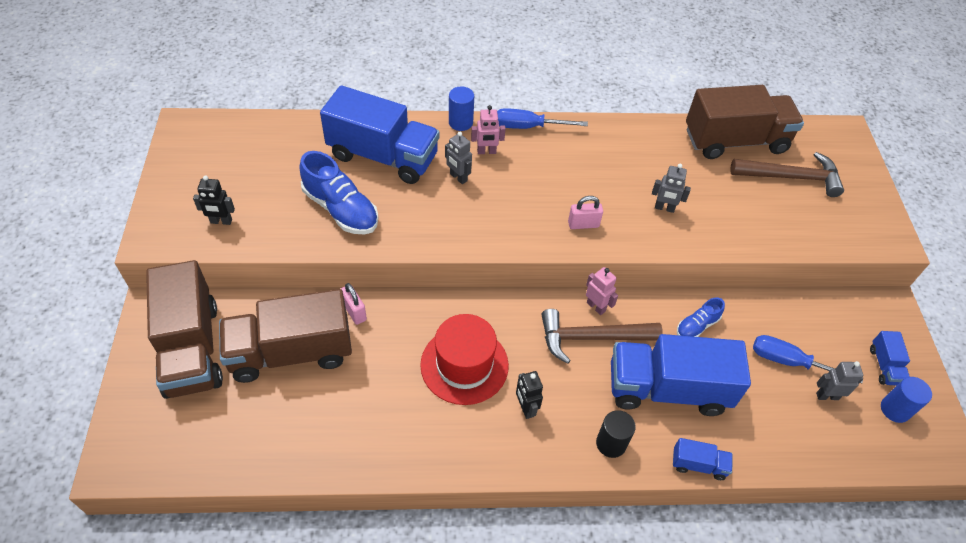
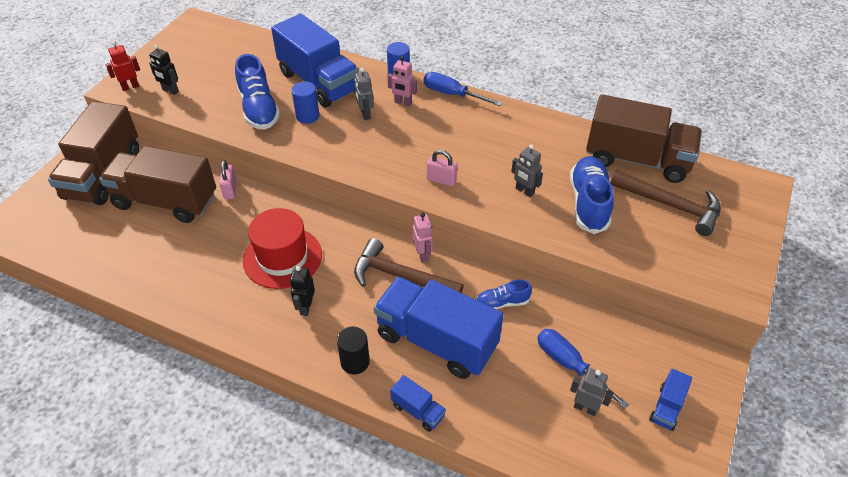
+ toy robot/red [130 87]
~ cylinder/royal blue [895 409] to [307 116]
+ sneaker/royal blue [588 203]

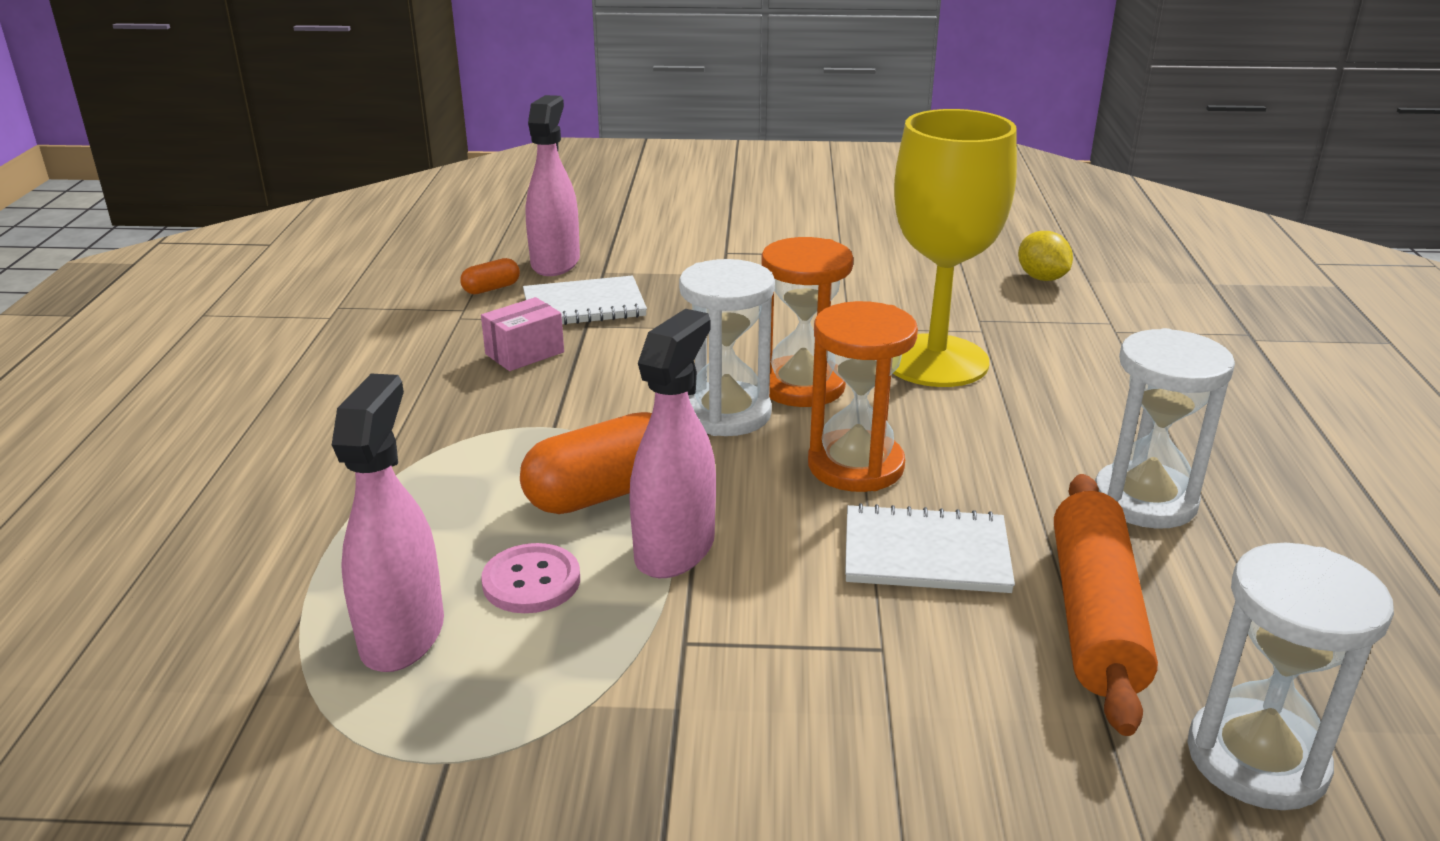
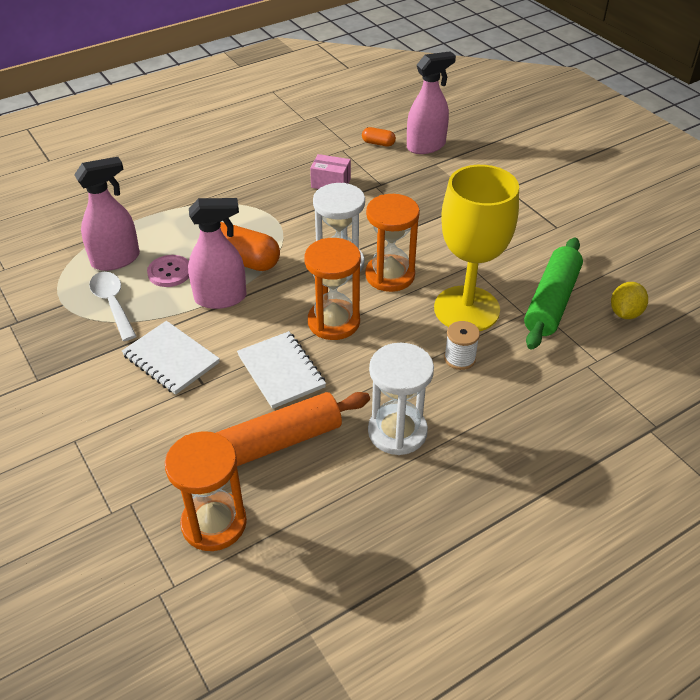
+ teaspoon/white [113 304]
~ notebook/white [584 306] to [171 359]
~ hourglass/white [1256 759] to hourglass/orange [214 523]
+ reel of thread/white [459 358]
+ dough roller/leaf-green [551 302]

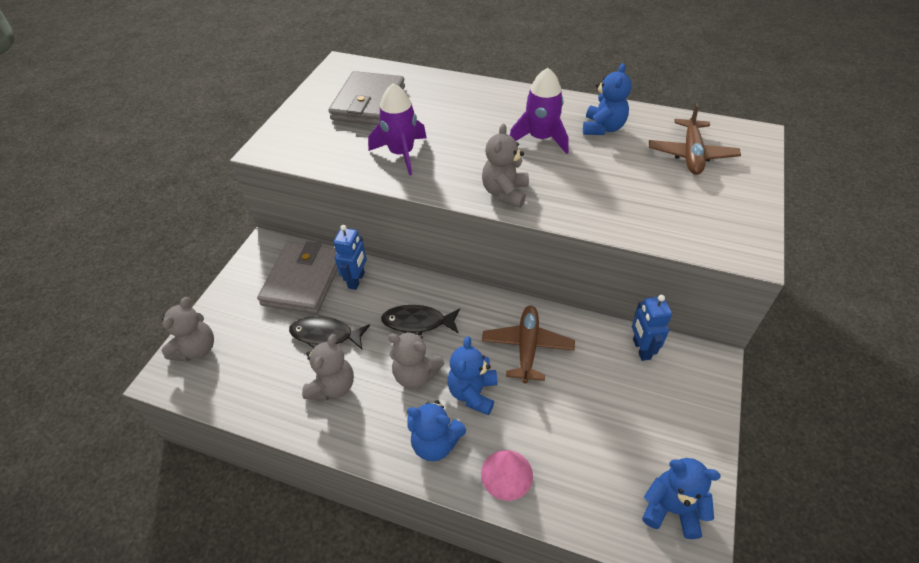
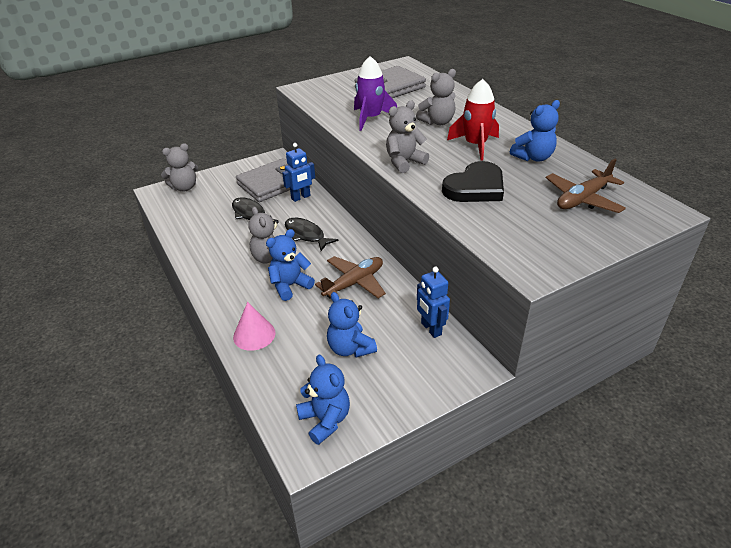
~ teddy/royal blue [435 443] to [350 348]
~ teddy/ash-grey [332 386] to [437 122]
~ toy robot/royal blue [641 349] = [430 329] 60 degrees counterclockwise
+ heart shape/black [475 187]
~ toy rocket/purple [540 138] to toy rocket/red [475 145]

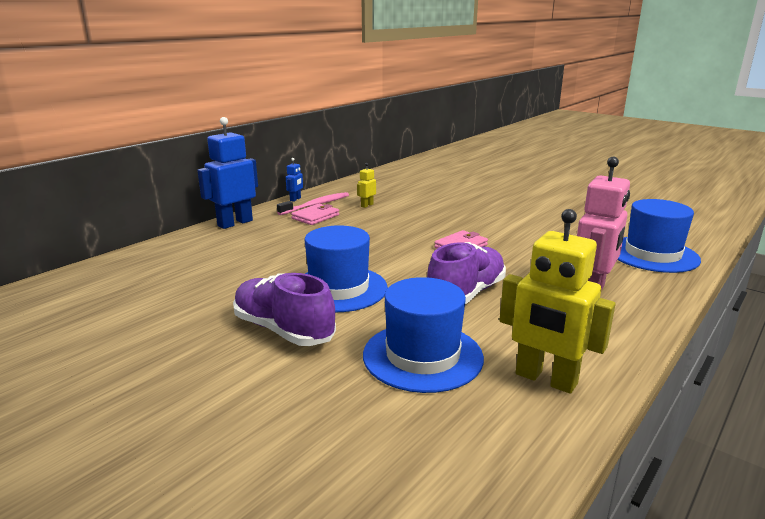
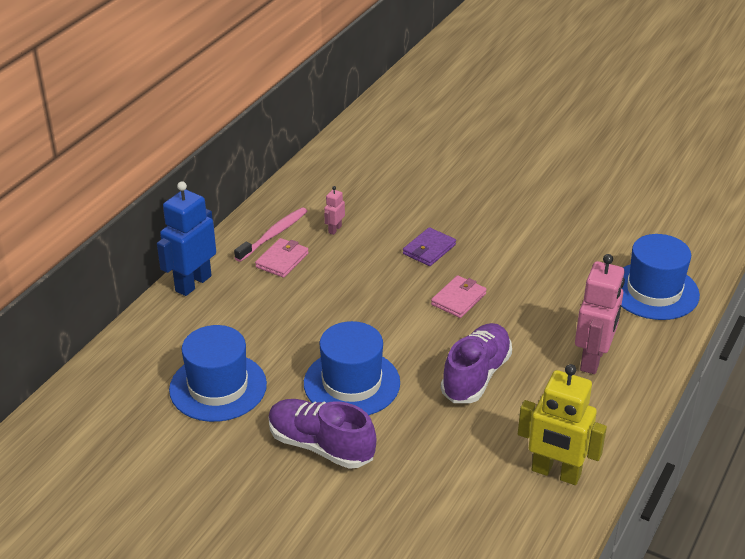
~ top hat/royal blue [422 356] to [218 387]
~ toy robot/golden [367 205] to toy robot/rosy [334 229]
+ card wallet/purple [429 249]
- toy robot/royal blue [295 199]

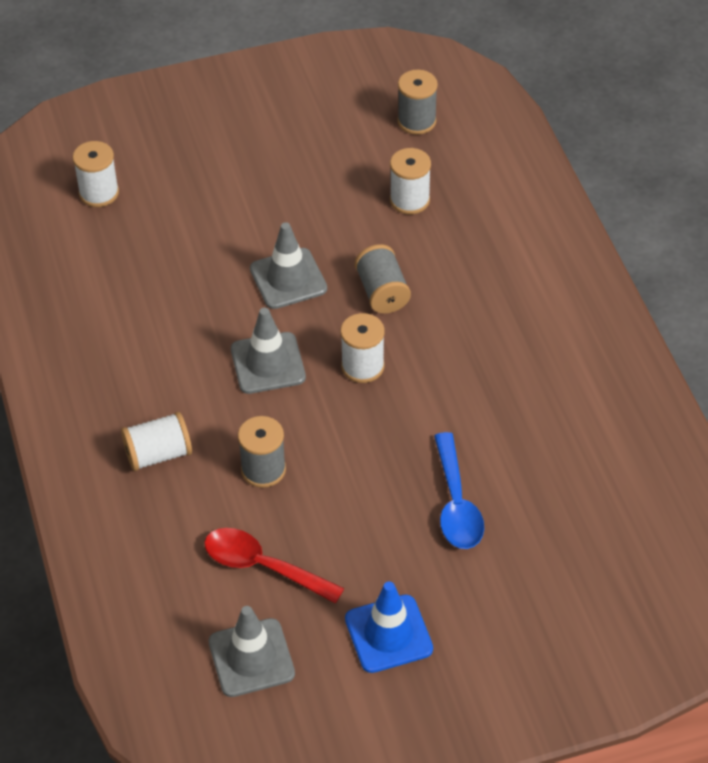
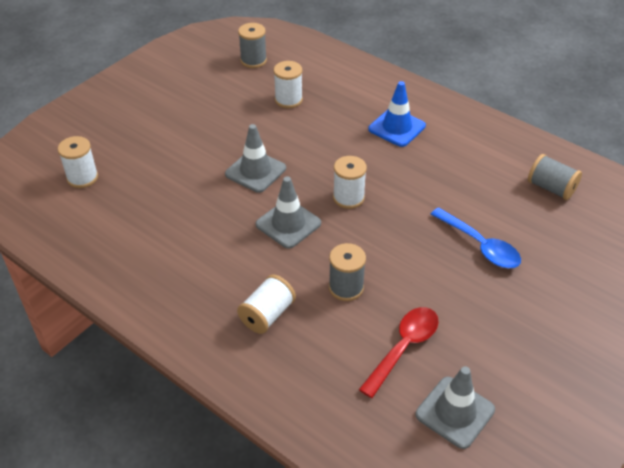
~ teaspoon/red [263 566] = [404 347] 135 degrees clockwise
~ traffic cone/royal blue [388 634] to [397 127]
~ reel of thread/ash-grey [382 292] to [551 188]

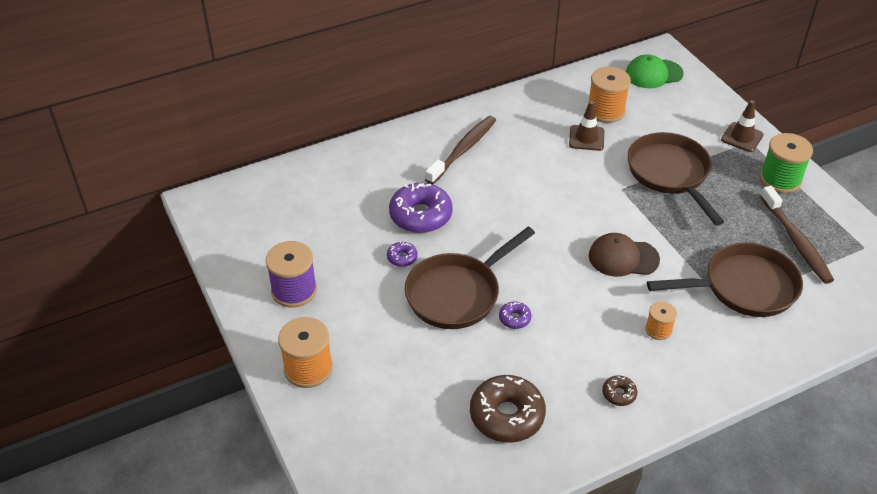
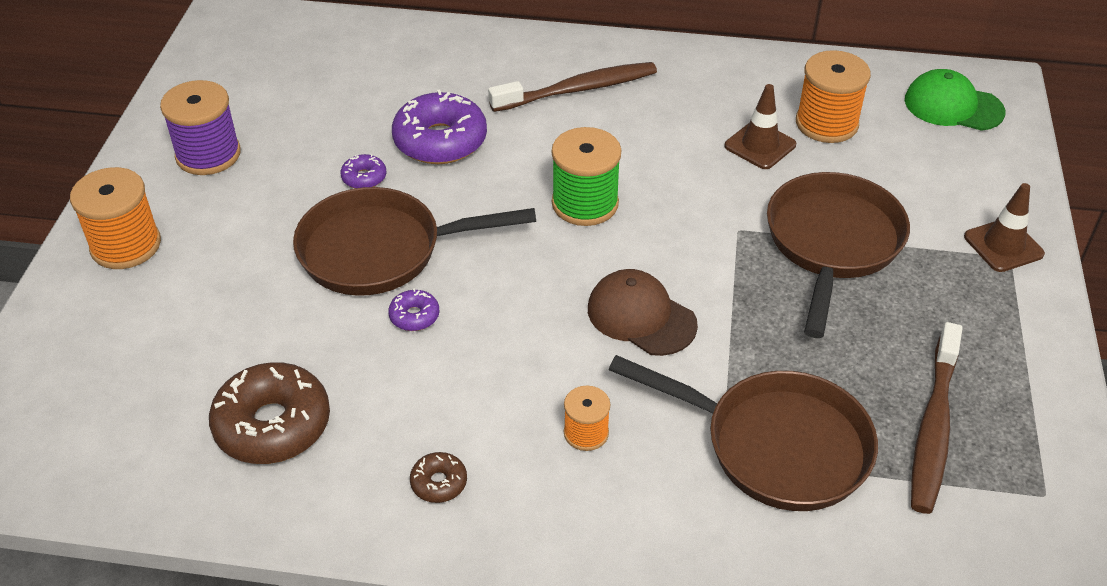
~ reel of thread/leaf-green [780 179] to [585 203]

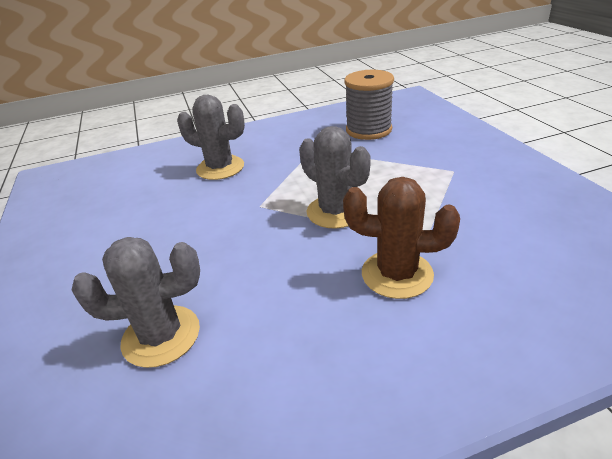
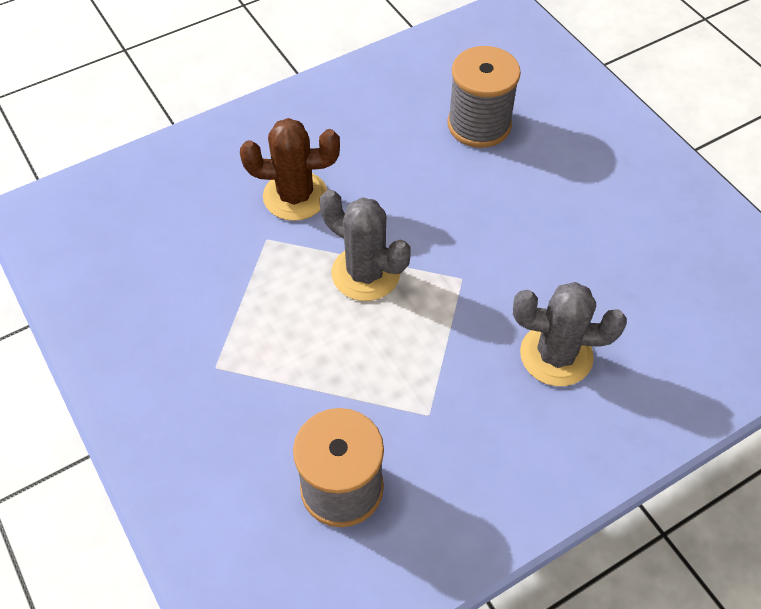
~ saguaro cactus/ash-grey [161 336] to reel of thread/ash-grey [479 125]

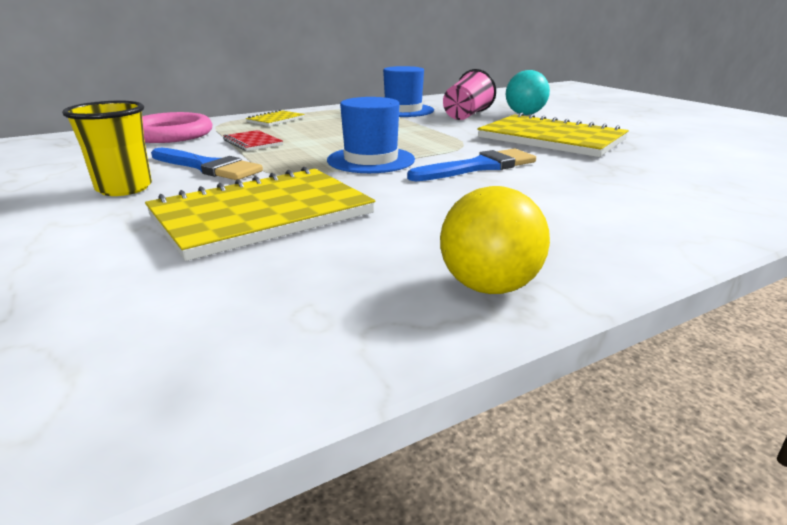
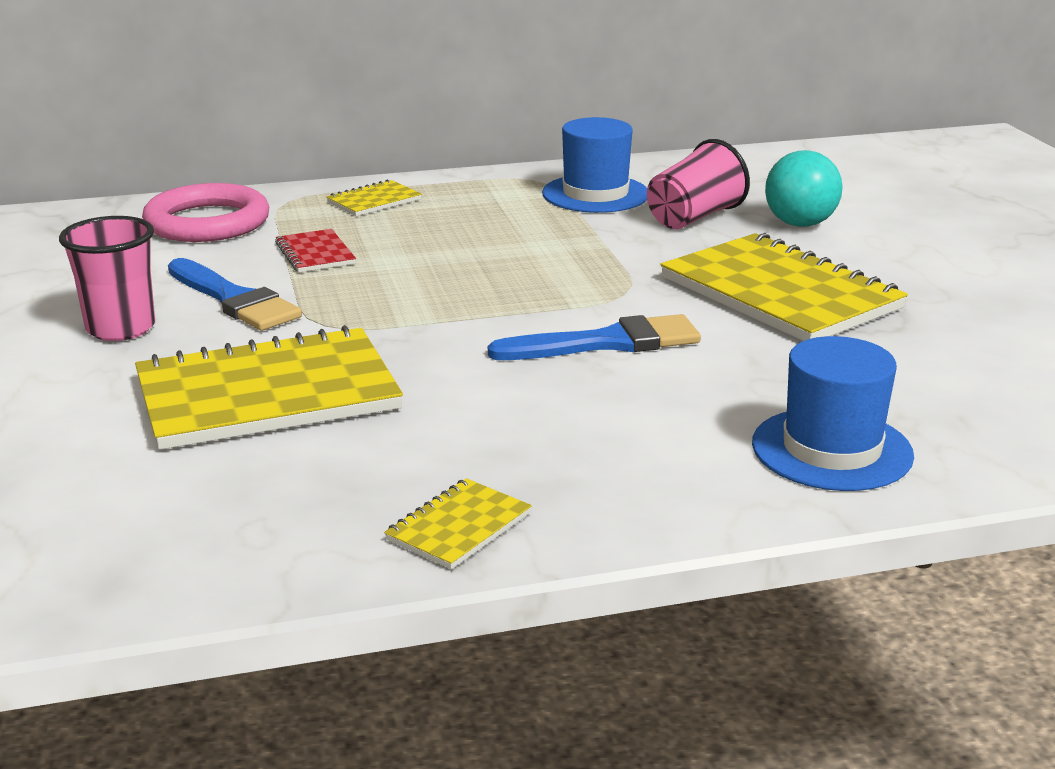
~ cup/golden [124 188] to cup/rosy [121 328]
~ play ball/golden [489 286] to notebook/golden [459 527]
~ top hat/royal blue [371 160] to [832 449]

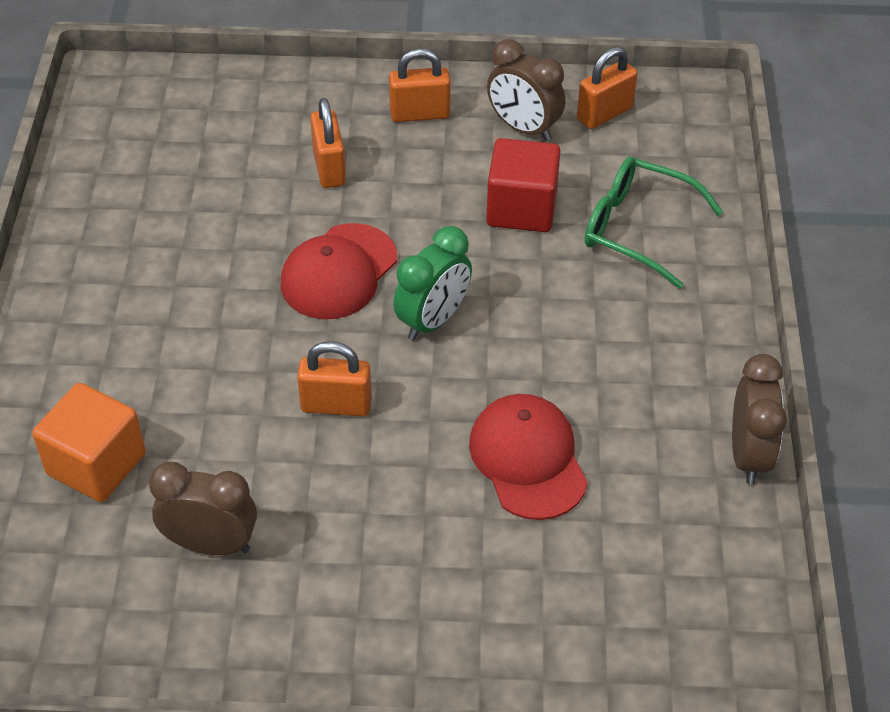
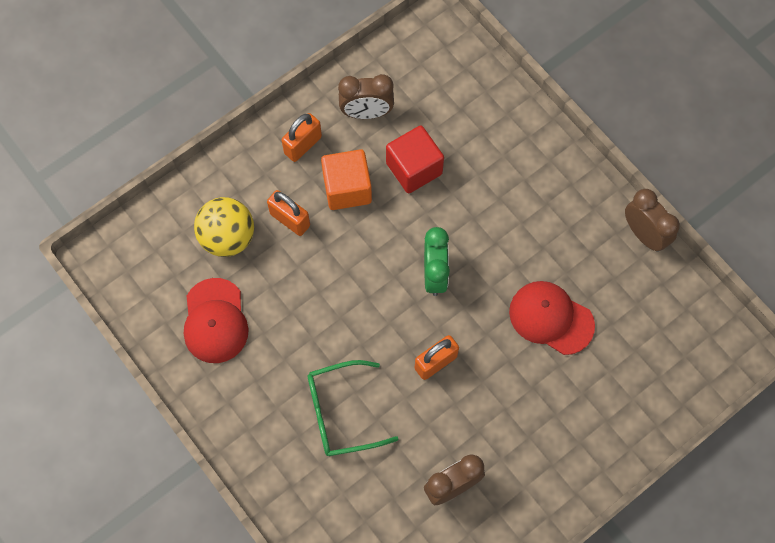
~ cap/red [339 272] to [215 321]
+ play ball/golden [228 237]
~ eyeglasses/leaf-green [637 229] to [341 413]
~ cube/orange [96 464] to [347 188]
- padlock/orange [604 114]

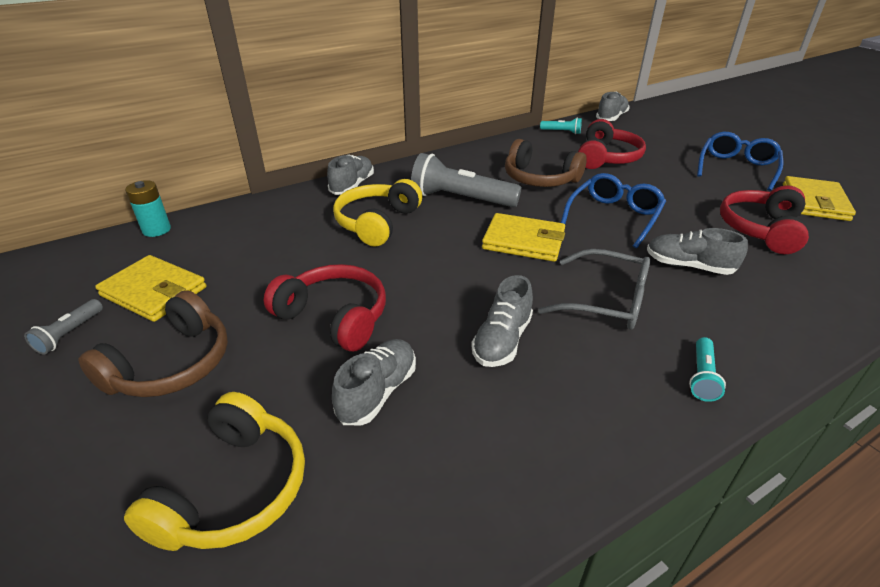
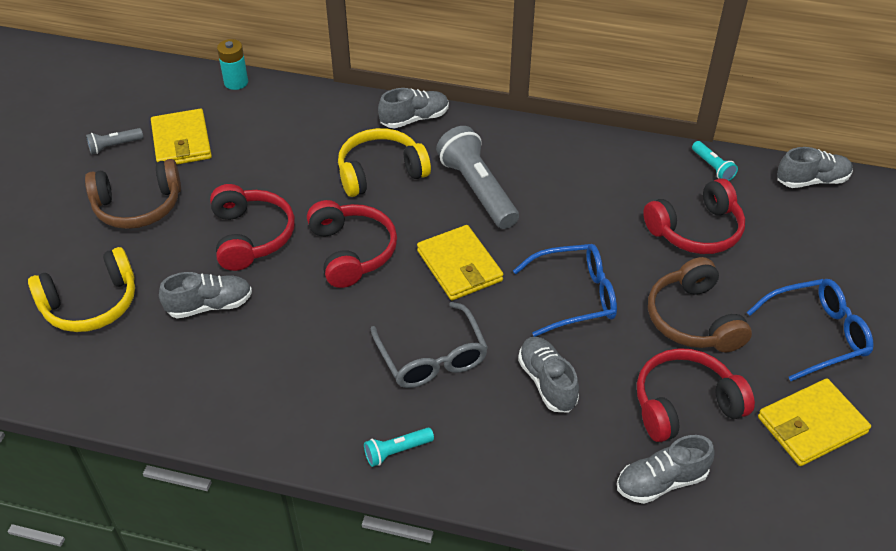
+ headphones/red [351 252]
~ sneaker/ash-grey [502 340] to [661 481]
~ headphones/russet [539 179] to [693 319]

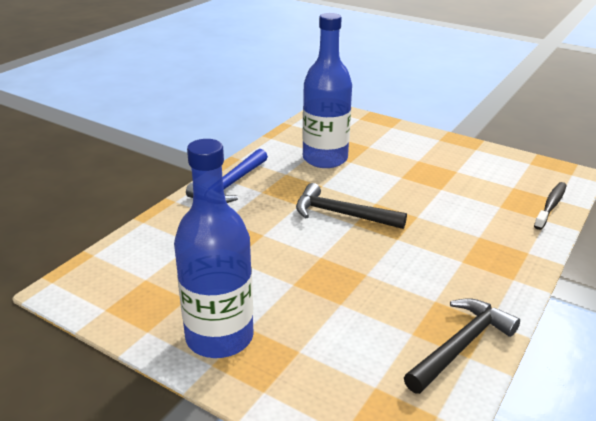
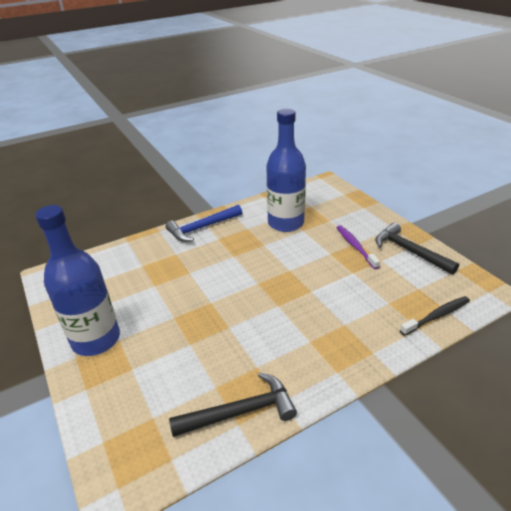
+ dental brush/purple [355 246]
~ carpenter's hammer/black [342 214] to [409 251]

